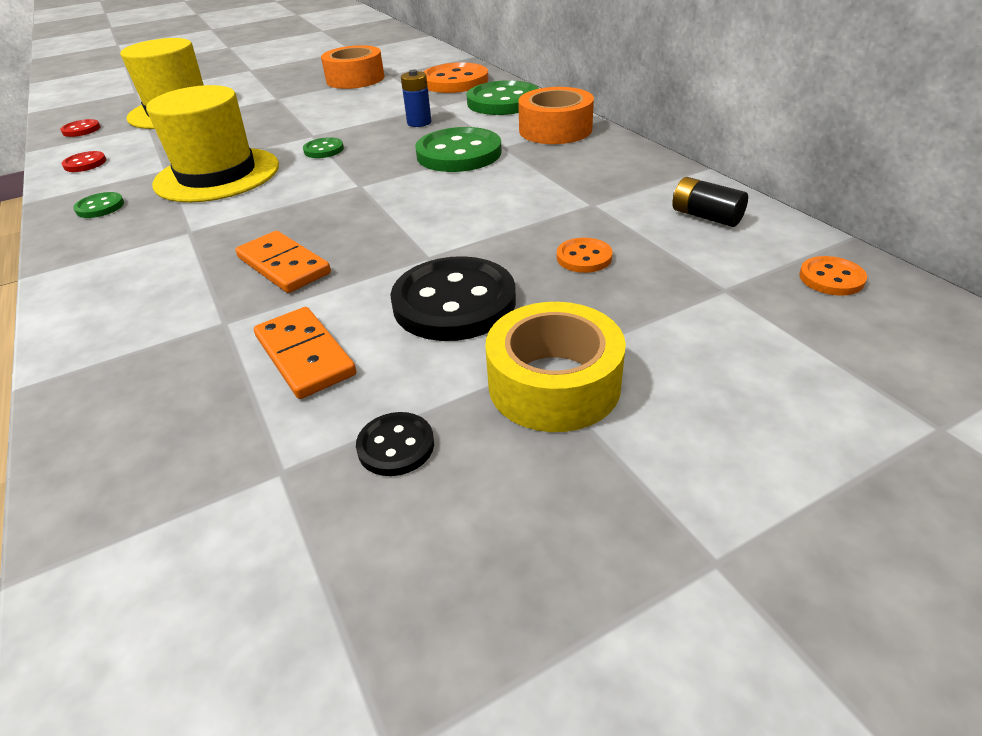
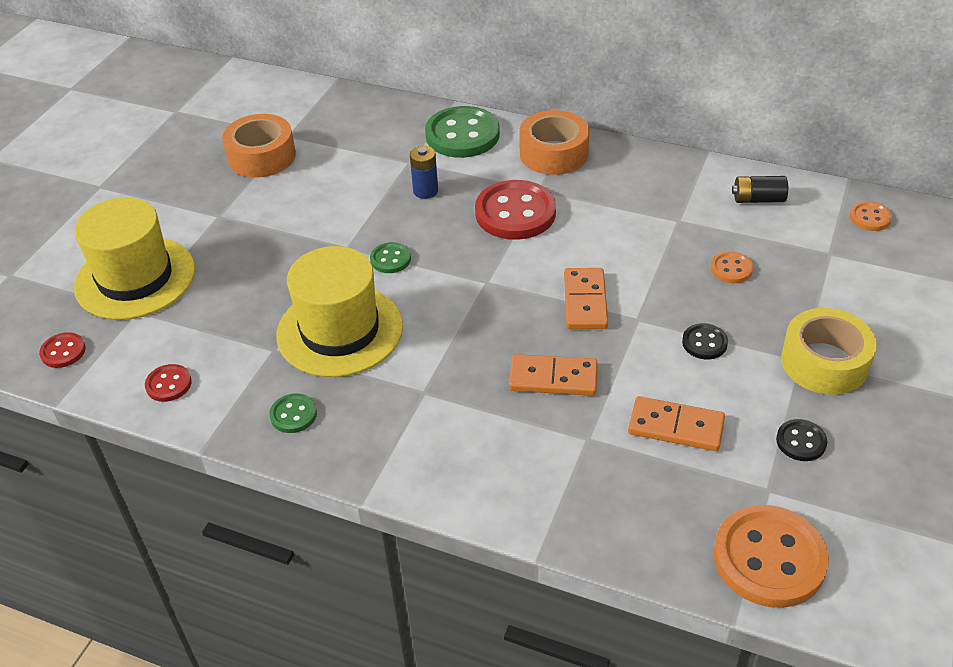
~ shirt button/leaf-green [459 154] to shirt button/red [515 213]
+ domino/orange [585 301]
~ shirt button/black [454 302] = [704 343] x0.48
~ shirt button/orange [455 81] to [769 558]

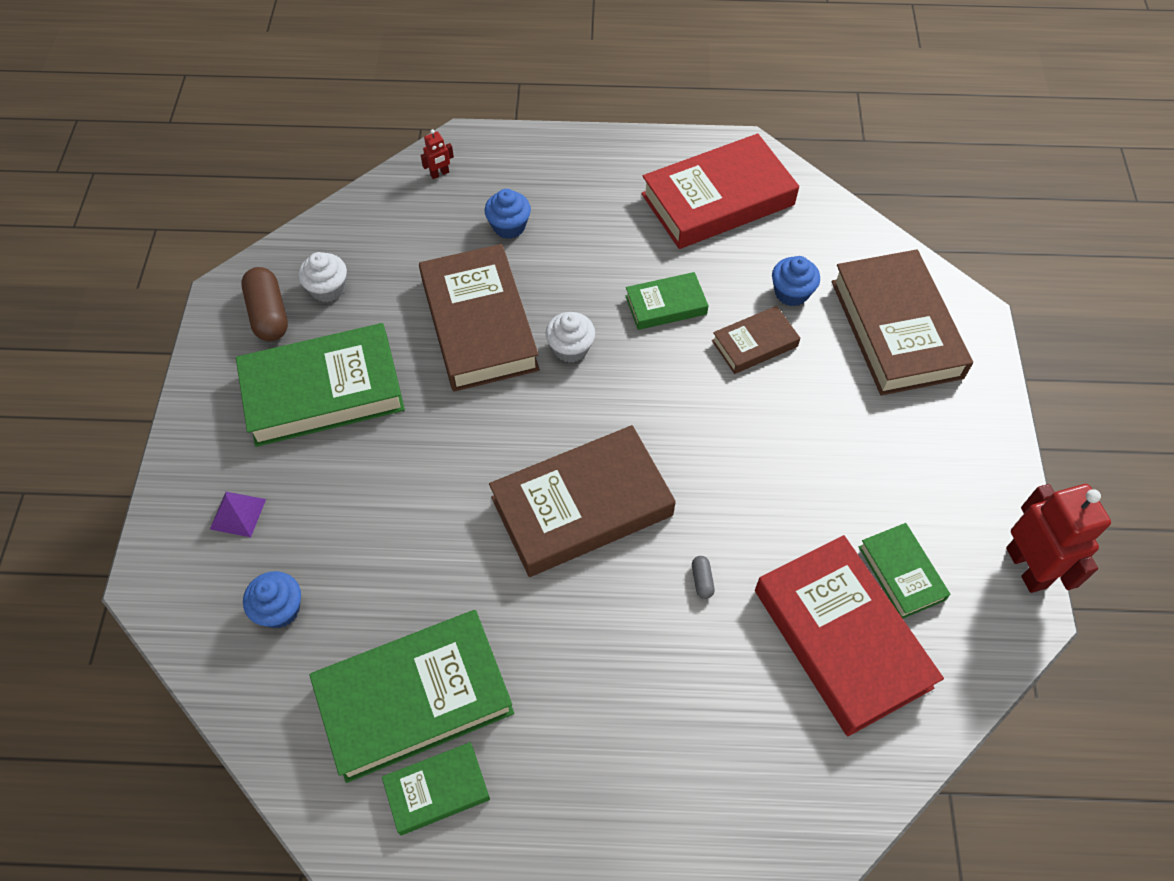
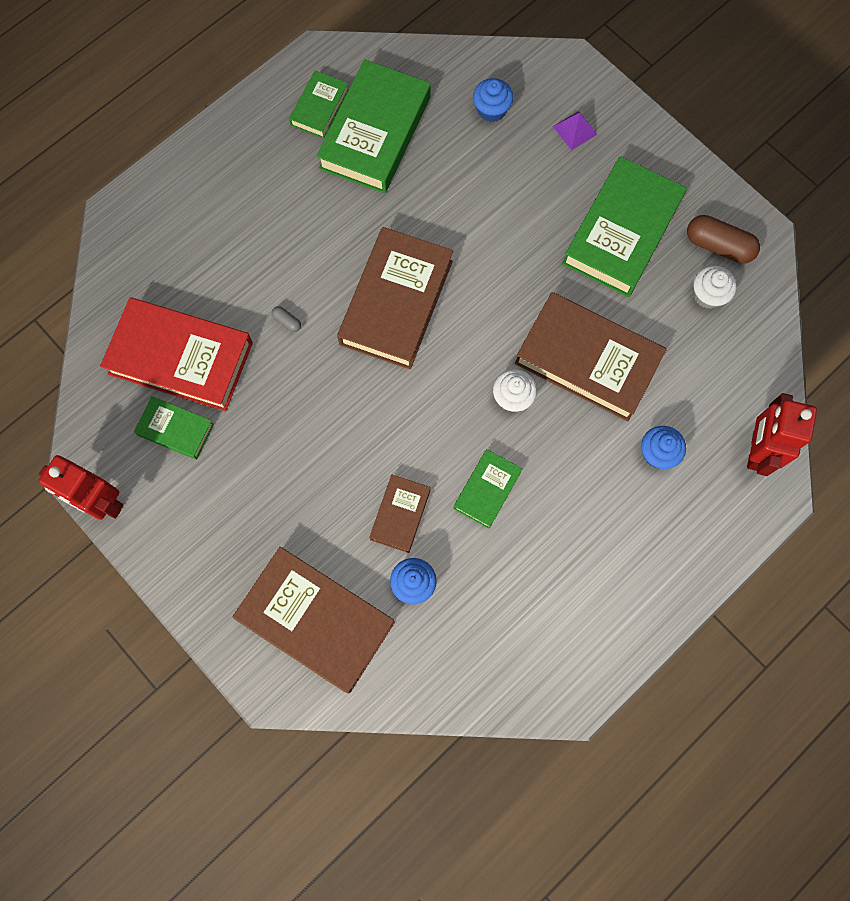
~ toy robot/red [439 174] = [756 451] x2.26
- hardcover/red [718 199]

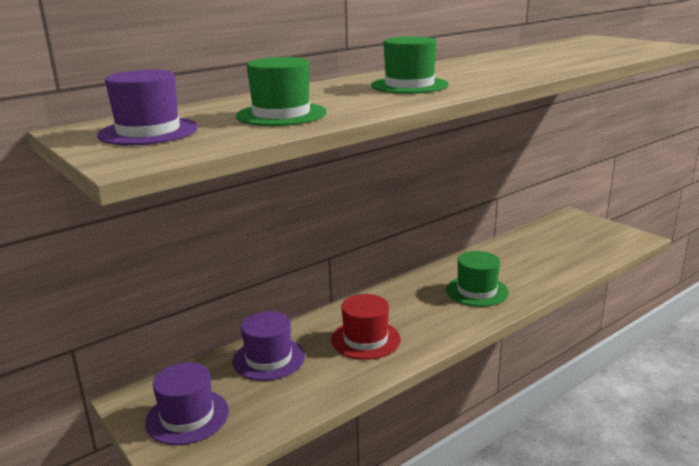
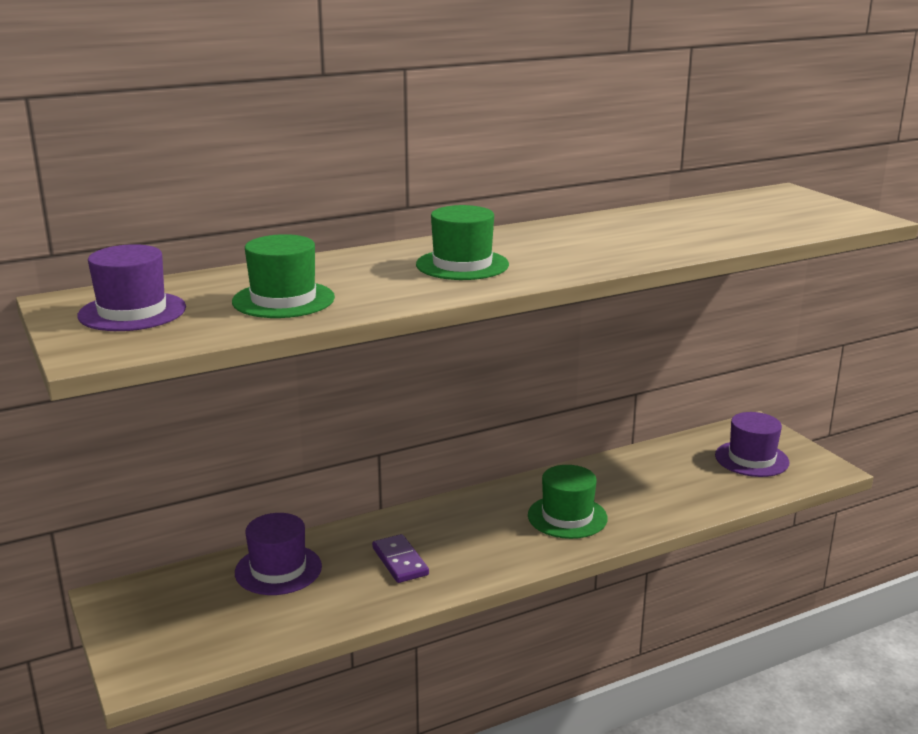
~ top hat/red [365 339] to domino/purple [400 561]
~ top hat/purple [187 416] to [751 459]

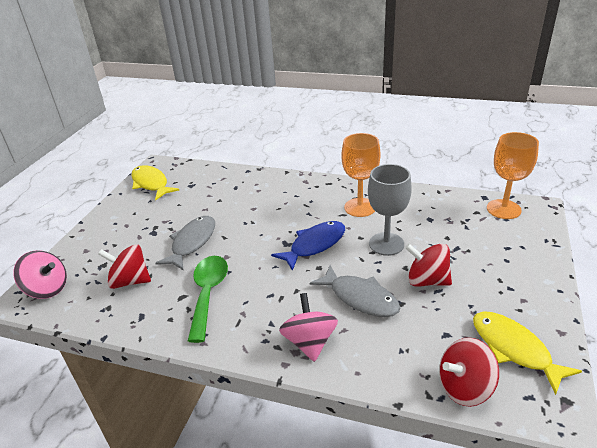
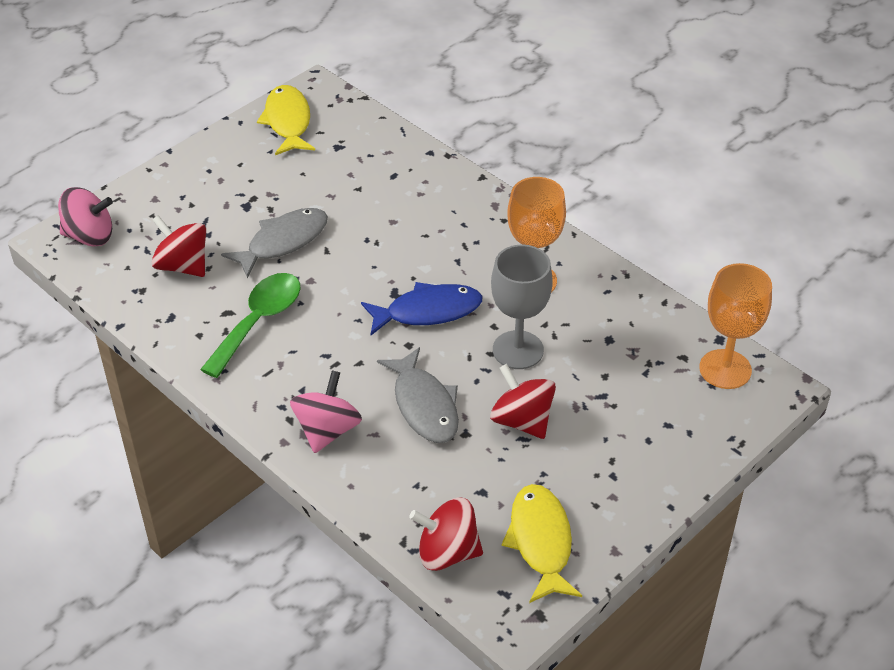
~ spinning top/rosy [47 289] = [89 236] 45 degrees counterclockwise

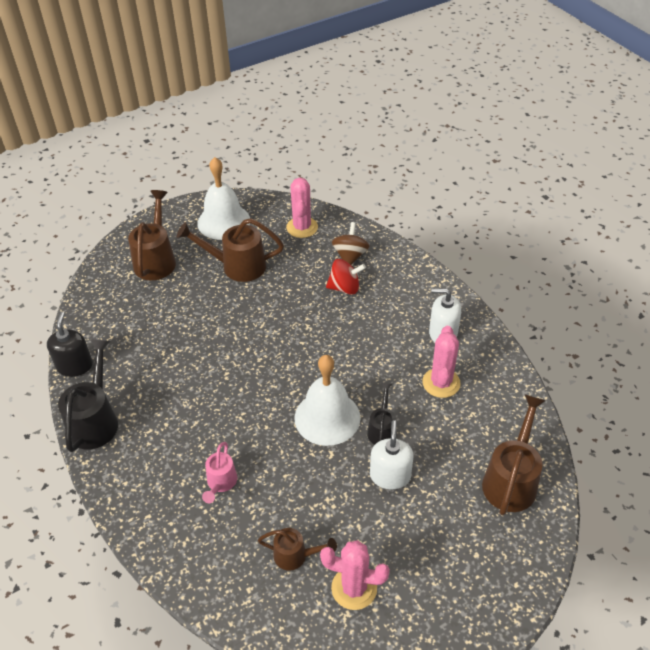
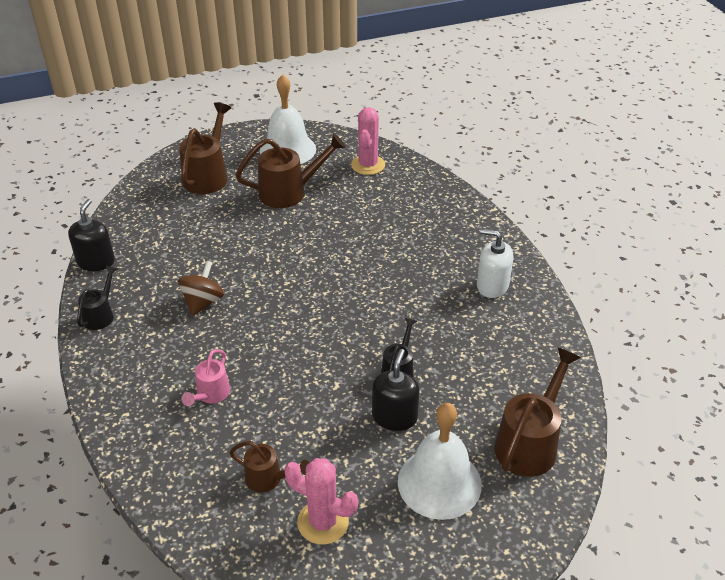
~ watering pot/black [95 420] = [101 315] x0.57
~ spinning top/russet [350 256] to [203 302]
~ watering pot/russet [237 266] = [289 192] 150 degrees clockwise
~ pump bottle/white [390 476] to pump bottle/black [394 417]
~ school bell/white [327 417] to [439 483]
- spinning top/red [345 288]
- saguaro cactus/rosy [441 383]

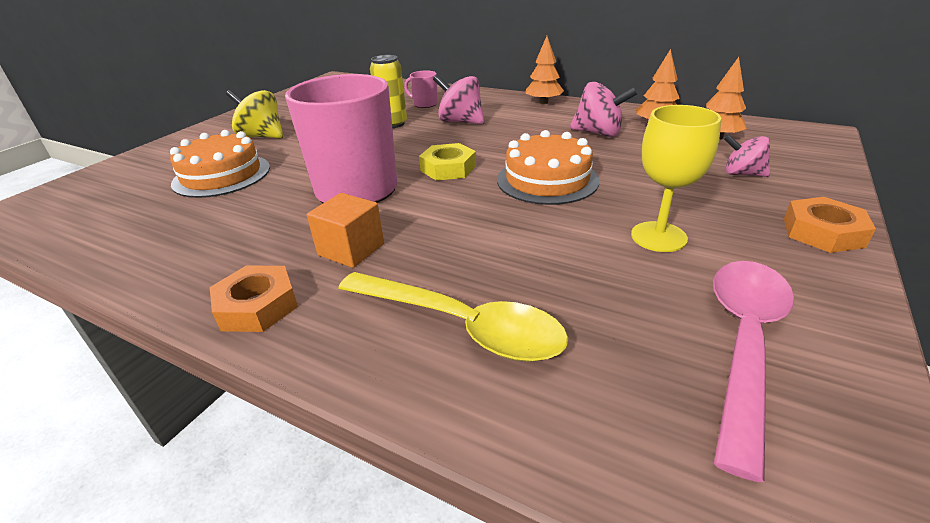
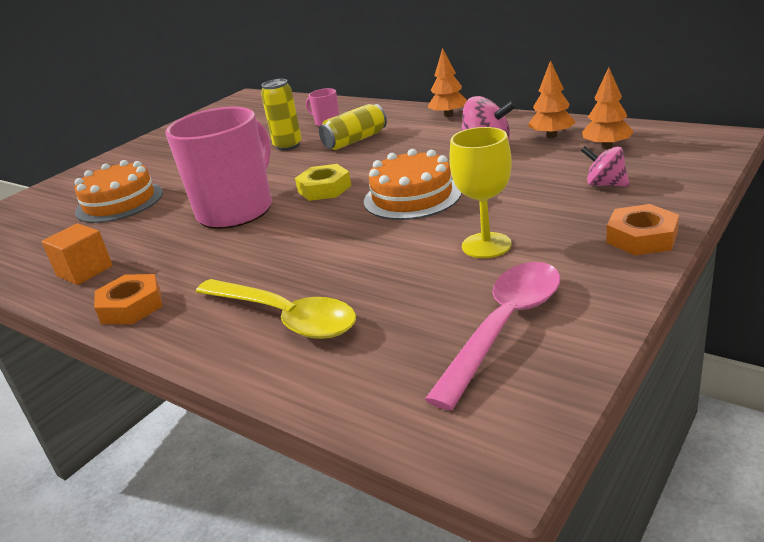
~ cube/orange [351 249] to [84 271]
~ spinning top/rosy [460 122] to soda can/golden [355 140]
- spinning top/golden [262 136]

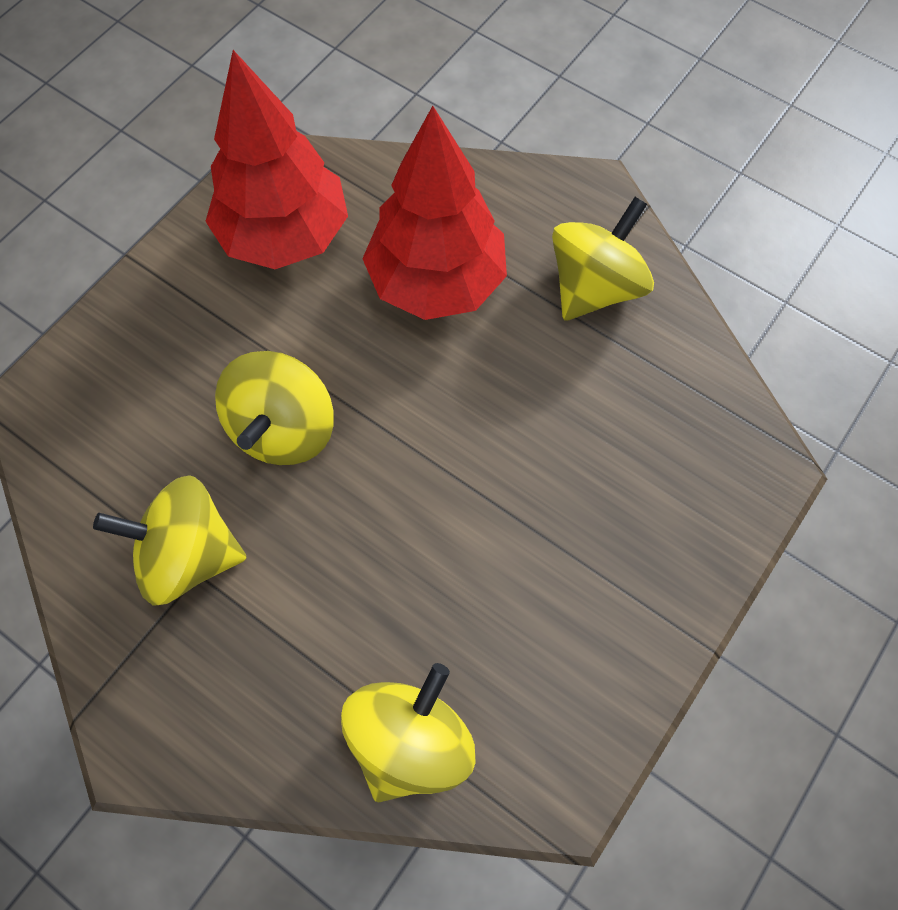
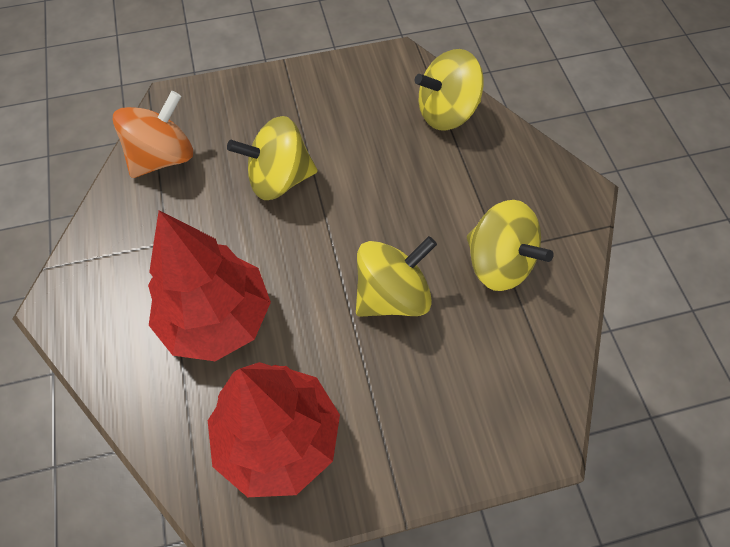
+ spinning top/orange [163 157]
~ spinning top/golden [595 287] to [279 179]

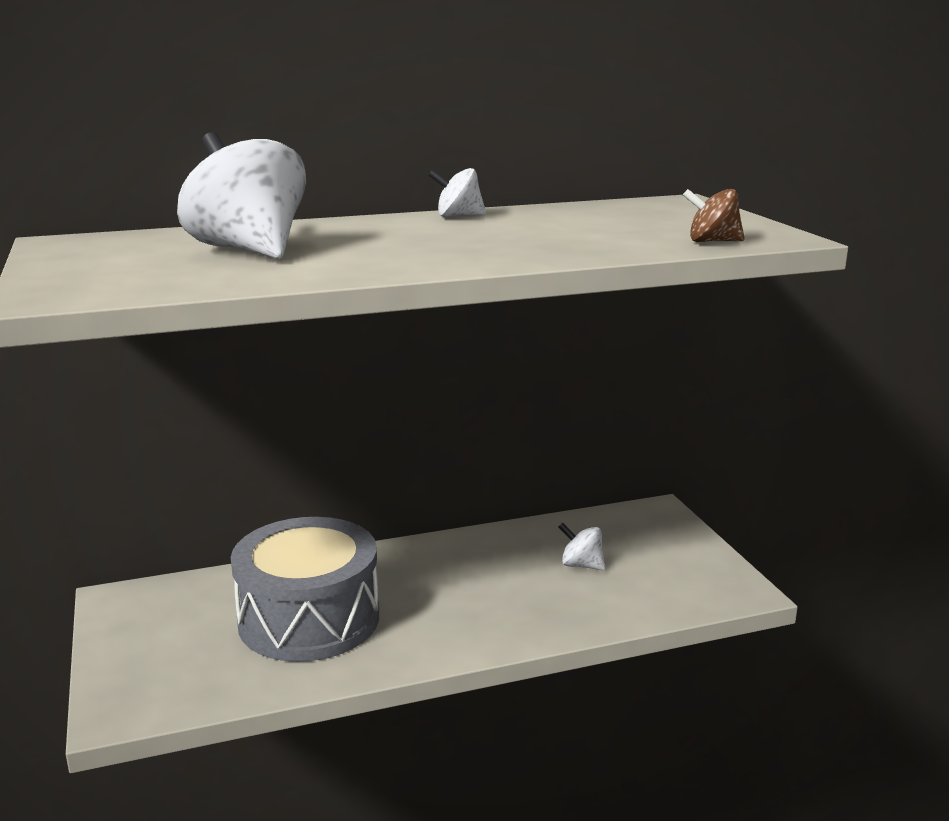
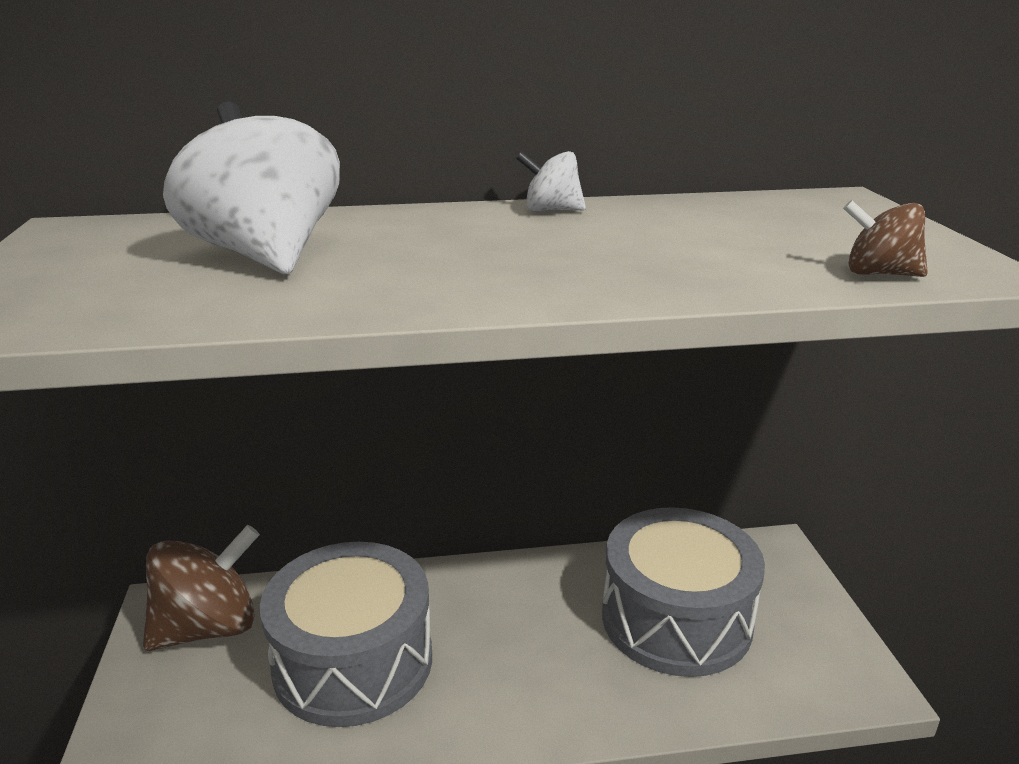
+ spinning top/russet [208 628]
~ spinning top/white [581 565] to drum/ash-grey [676 619]

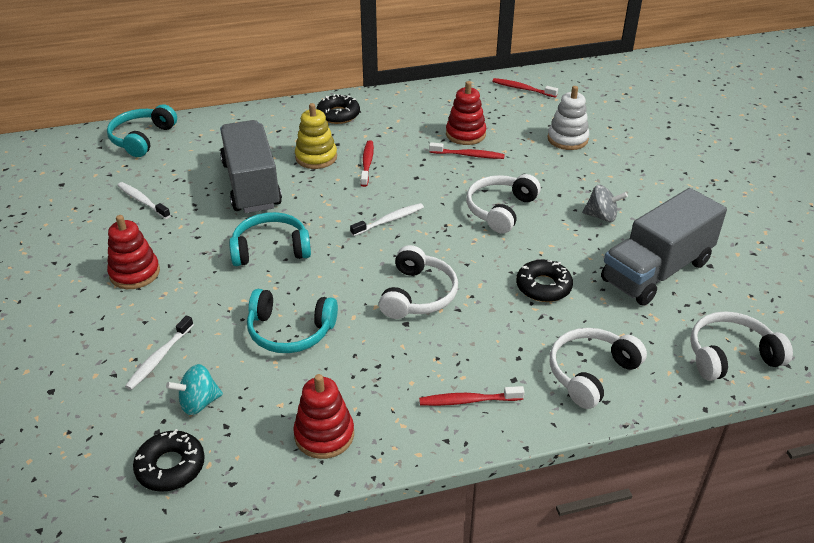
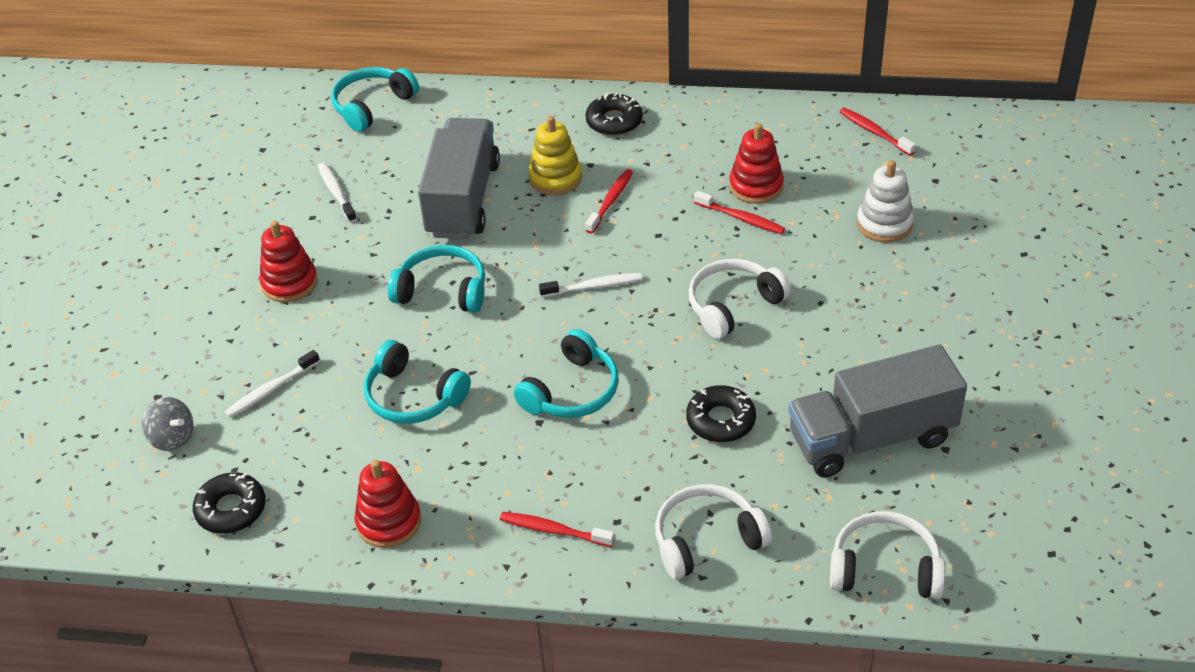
~ spinning top/ash-grey [601 216] to [172 438]
~ headphones/white [418 295] to headphones/turquoise [572 391]
- spinning top/turquoise [198 403]

